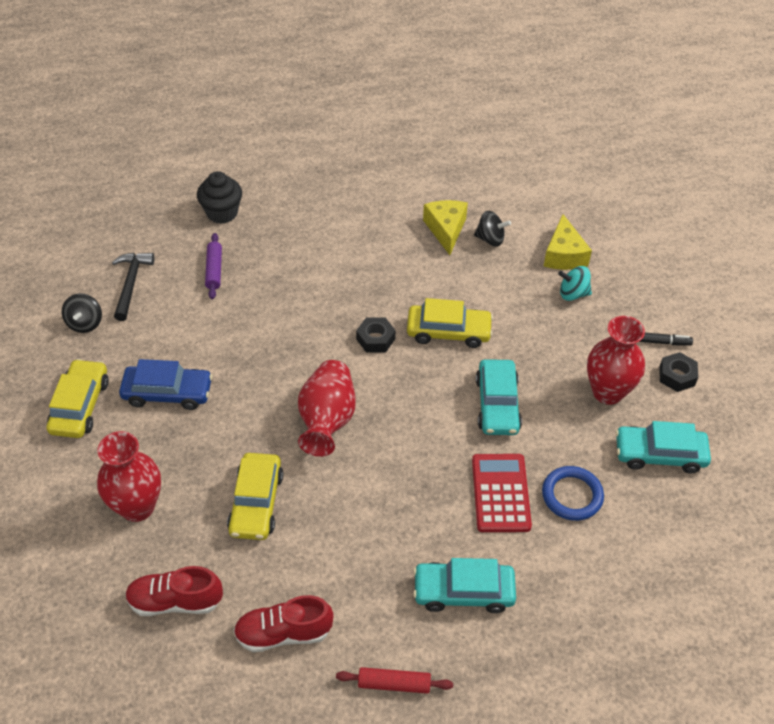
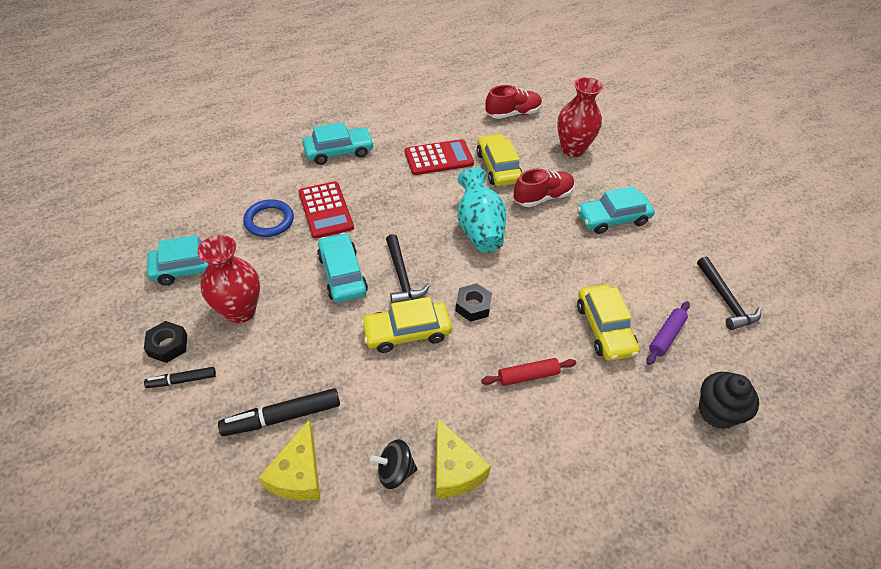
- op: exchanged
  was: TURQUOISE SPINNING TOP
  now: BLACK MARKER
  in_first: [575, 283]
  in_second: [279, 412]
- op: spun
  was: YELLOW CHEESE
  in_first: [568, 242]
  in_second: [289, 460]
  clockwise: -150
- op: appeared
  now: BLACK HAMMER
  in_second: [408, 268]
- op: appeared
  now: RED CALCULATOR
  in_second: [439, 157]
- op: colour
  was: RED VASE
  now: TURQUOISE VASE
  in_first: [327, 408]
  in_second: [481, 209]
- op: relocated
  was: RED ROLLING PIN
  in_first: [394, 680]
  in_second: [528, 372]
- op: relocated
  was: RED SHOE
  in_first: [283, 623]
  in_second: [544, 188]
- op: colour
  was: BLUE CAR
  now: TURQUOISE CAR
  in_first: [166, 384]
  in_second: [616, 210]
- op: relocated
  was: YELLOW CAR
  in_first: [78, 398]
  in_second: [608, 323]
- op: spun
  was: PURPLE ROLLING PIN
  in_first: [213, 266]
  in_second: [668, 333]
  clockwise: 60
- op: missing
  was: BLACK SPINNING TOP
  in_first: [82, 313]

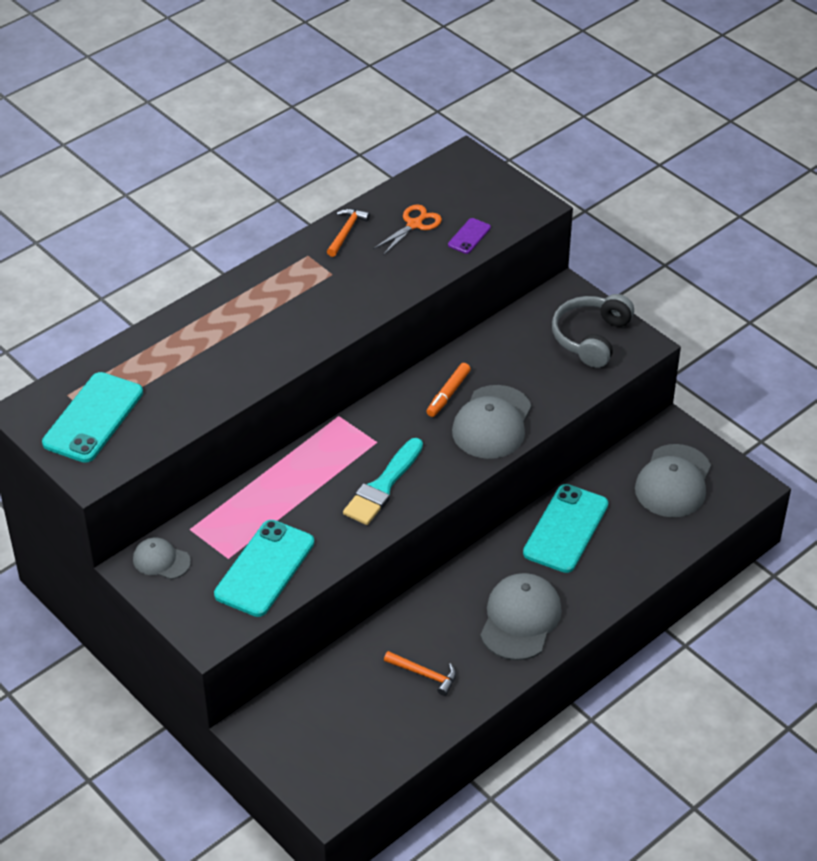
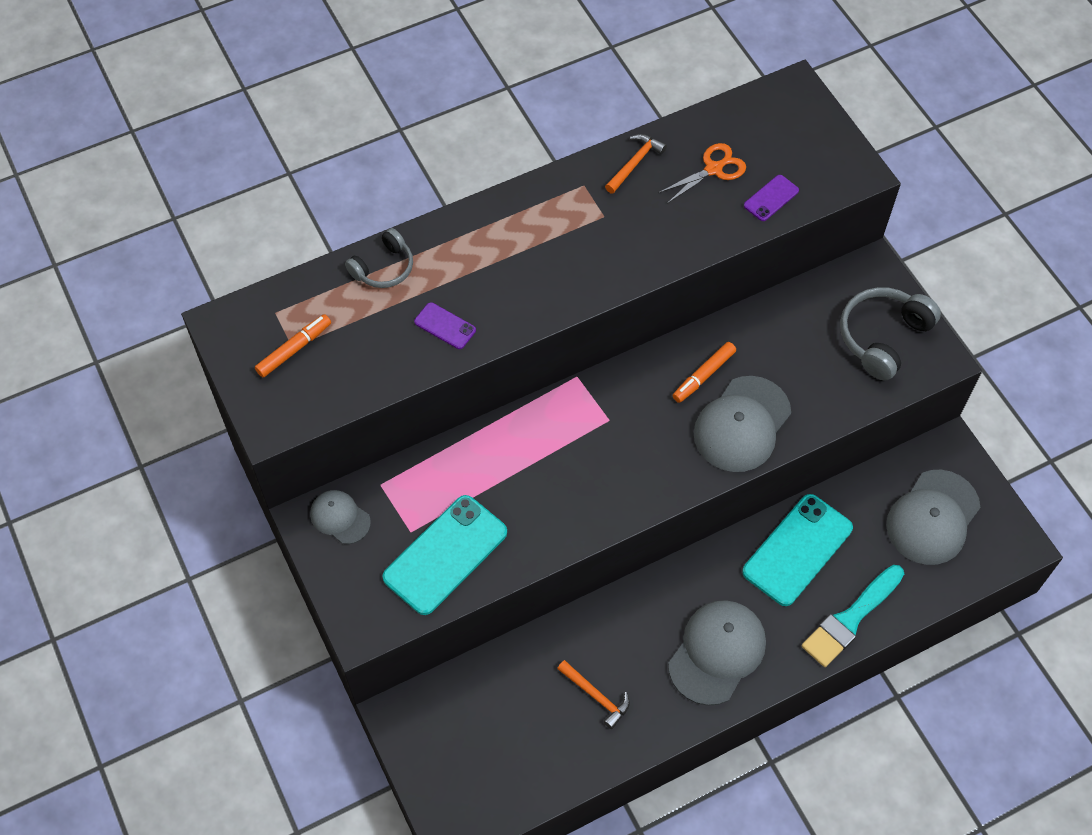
- op: exchanged
  was: TURQUOISE PHONE
  now: ORANGE MARKER
  in_first: [92, 417]
  in_second: [293, 345]
- op: appeared
  now: GREY HEADPHONES
  in_second: [379, 258]
- op: appeared
  now: PURPLE PHONE
  in_second: [445, 325]
- op: relocated
  was: TURQUOISE BRUSH
  in_first: [383, 481]
  in_second: [852, 616]

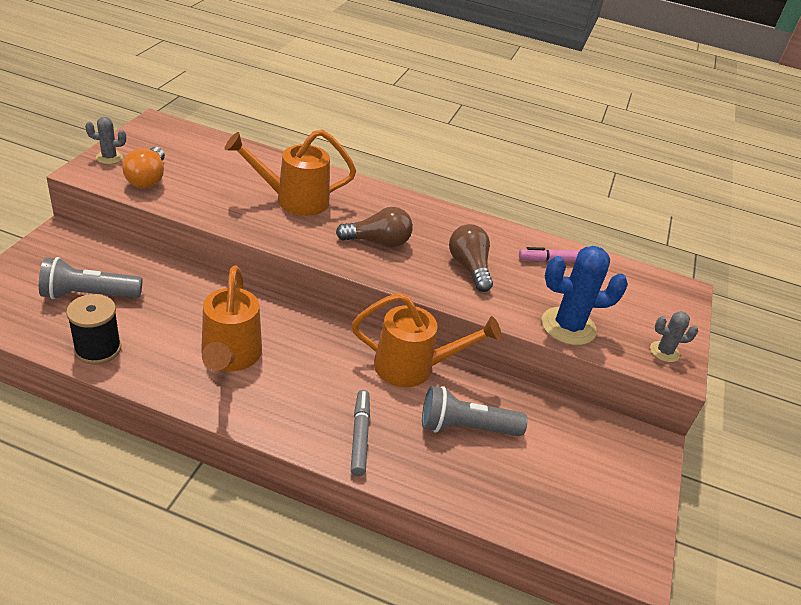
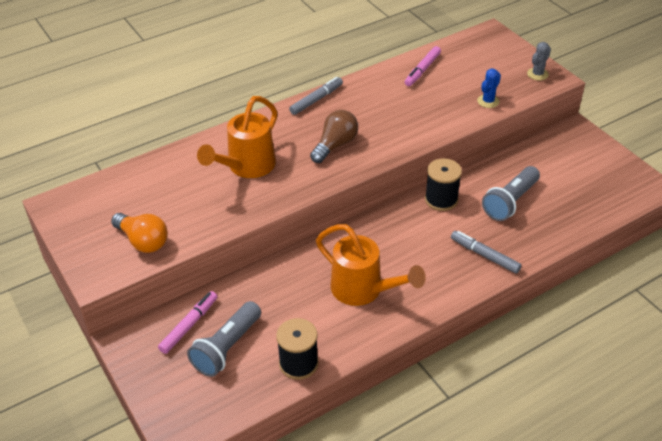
- op: appeared
  now: PINK MARKER
  in_second: [187, 322]
- op: appeared
  now: GREY MARKER
  in_second: [316, 96]
- op: exchanged
  was: ORANGE WATERING CAN
  now: BLACK SPOOL
  in_first: [426, 340]
  in_second: [443, 184]
- op: size
  was: BLUE CACTUS
  in_first: [585, 295]
  in_second: [489, 88]
  ratio: 0.53
- op: missing
  was: GREY CACTUS
  in_first: [105, 140]
- op: missing
  was: BROWN LIGHT BULB
  in_first: [471, 258]

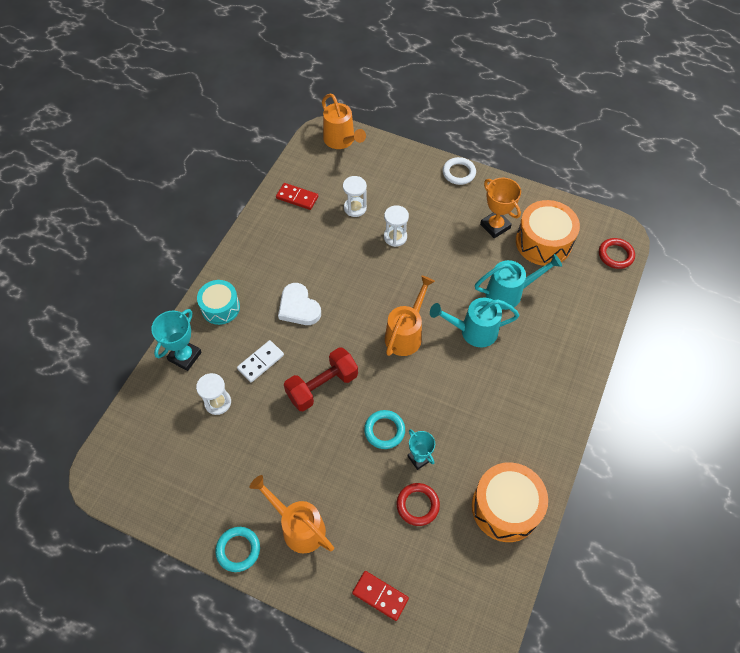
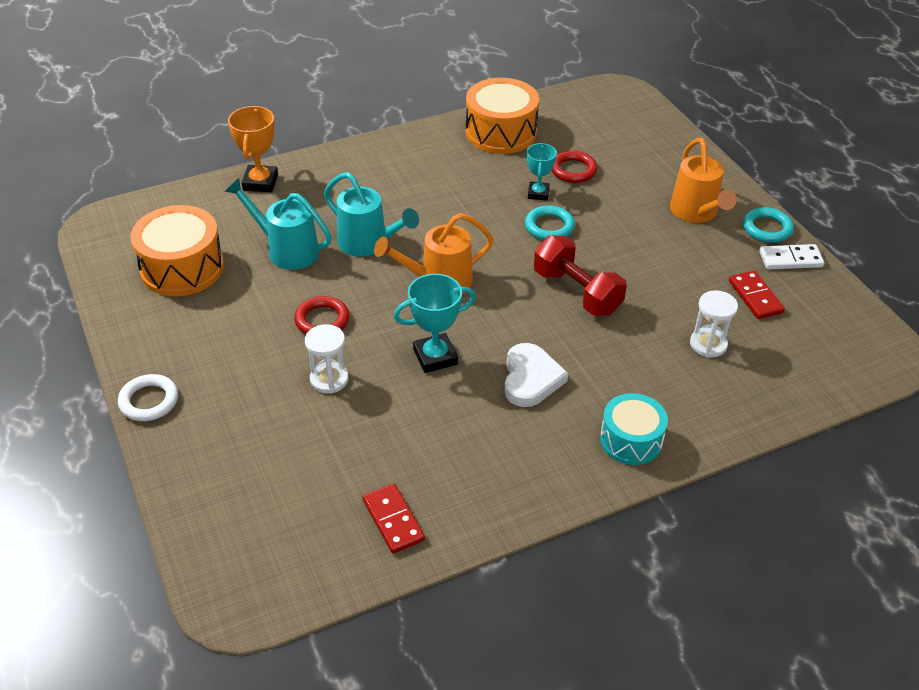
- op: relocated
  was: ORANGE TROPHY
  in_first: [500, 208]
  in_second: [253, 149]
- op: relocated
  was: RED RING
  in_first: [617, 253]
  in_second: [321, 315]
- op: relocated
  was: TURQUOISE TROPHY
  in_first: [176, 340]
  in_second: [435, 323]
- op: spun
  was: RED DUMBBELL
  in_first: [321, 379]
  in_second: [580, 275]
  clockwise: 45
- op: relocated
  was: RED DOMINO
  in_first: [380, 596]
  in_second: [757, 294]
- op: relocated
  was: WHITE DOMINO
  in_first: [260, 361]
  in_second: [791, 256]
- op: missing
  was: ORANGE WATERING CAN
  in_first: [344, 121]
- op: missing
  was: WHITE HOURGLASS
  in_first: [355, 196]

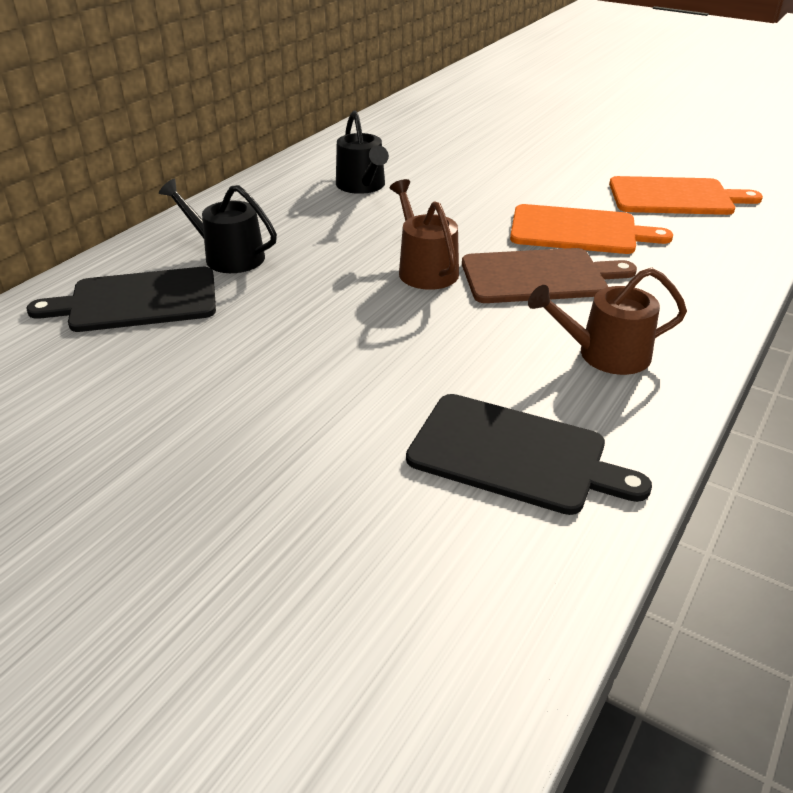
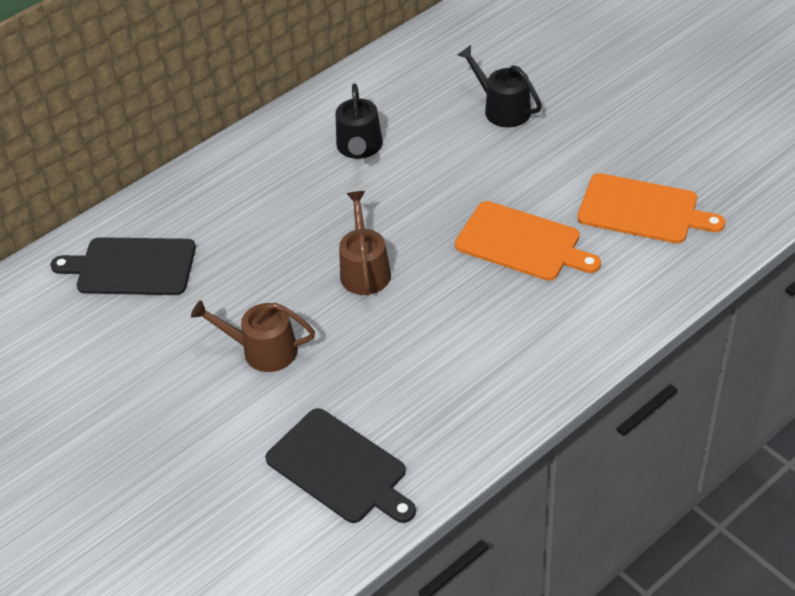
- op: relocated
  was: BROWN WATERING CAN
  in_first: [607, 321]
  in_second: [253, 336]
- op: relocated
  was: BLACK WATERING CAN
  in_first: [218, 226]
  in_second: [500, 86]
- op: missing
  was: BROWN CUTTING BOARD
  in_first: [549, 275]

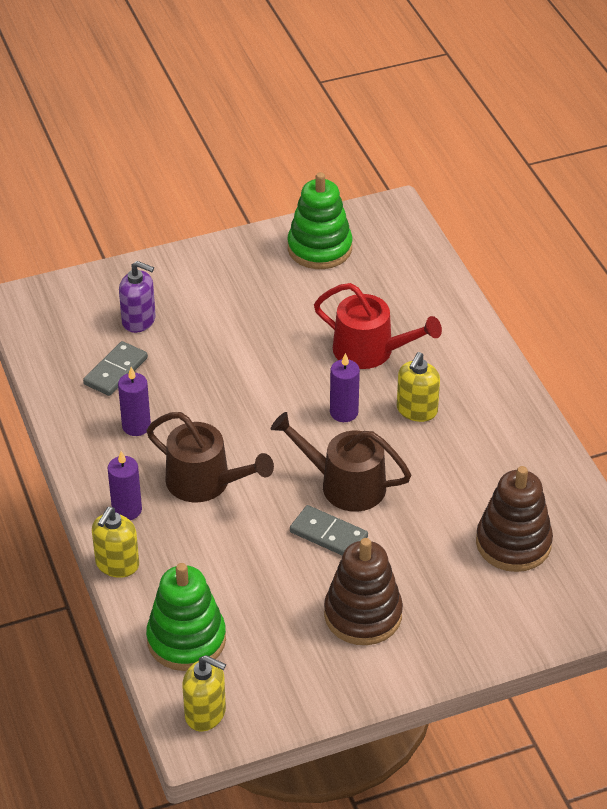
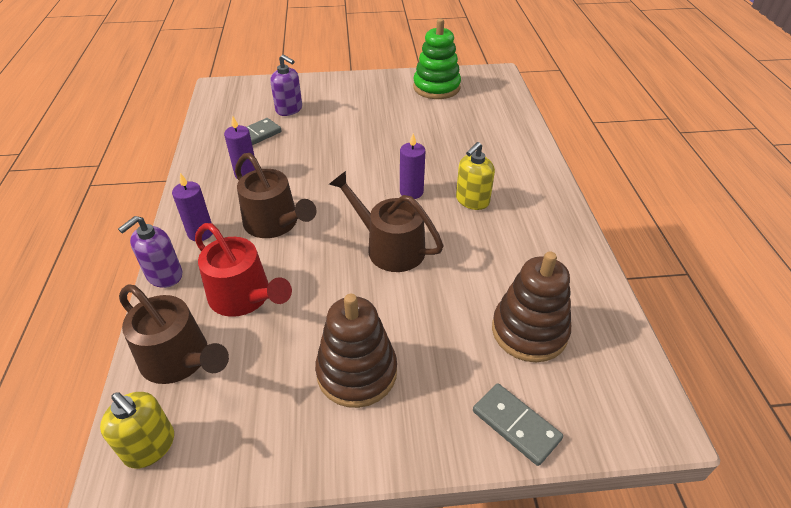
- op: colour
  was: YELLOW SOAP DISPENSER
  now: PURPLE SOAP DISPENSER
  in_first: [115, 542]
  in_second: [150, 252]
- op: exchanged
  was: GREEN STACKING TOY
  now: BROWN WATERING CAN
  in_first: [186, 617]
  in_second: [174, 334]
- op: relocated
  was: RED WATERING CAN
  in_first: [378, 326]
  in_second: [243, 270]
- op: relocated
  was: GREY DOMINO
  in_first: [329, 530]
  in_second: [518, 424]

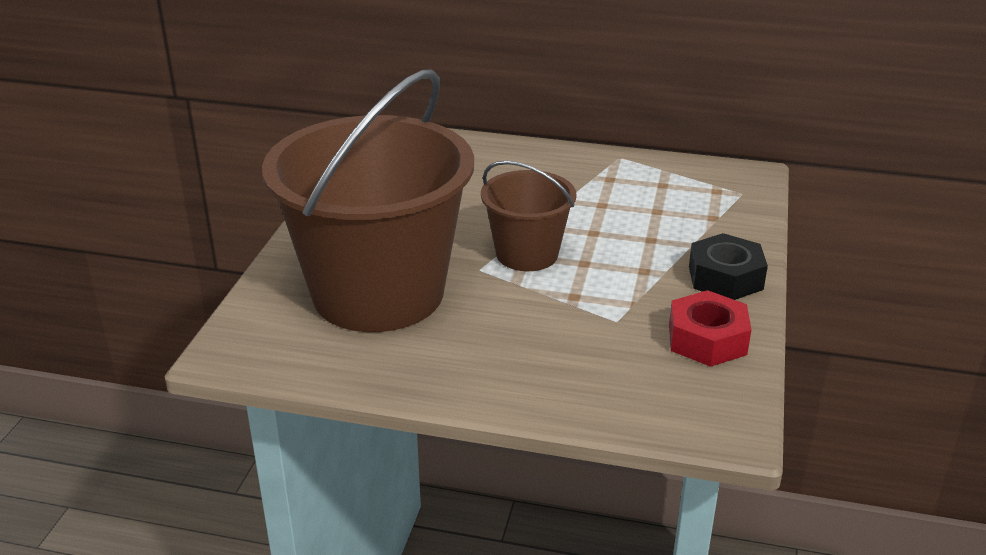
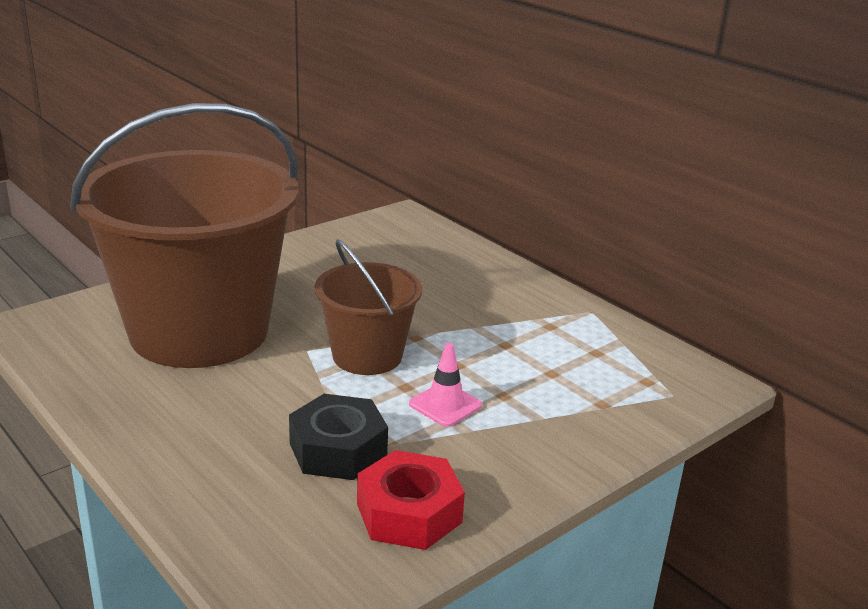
- op: relocated
  was: BLACK NUT
  in_first: [728, 266]
  in_second: [338, 437]
- op: appeared
  now: PINK TRAFFIC CONE
  in_second: [445, 385]

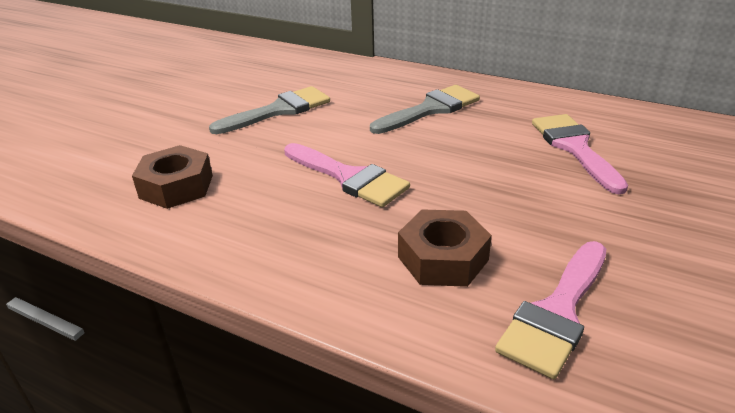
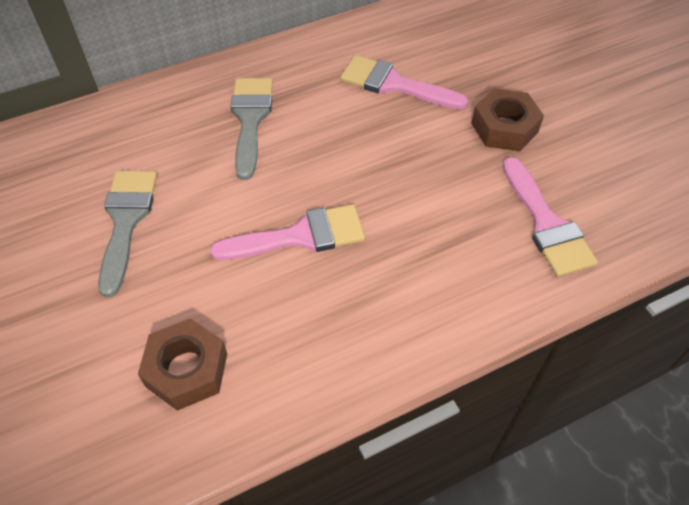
- op: relocated
  was: BROWN NUT
  in_first: [445, 248]
  in_second: [507, 119]

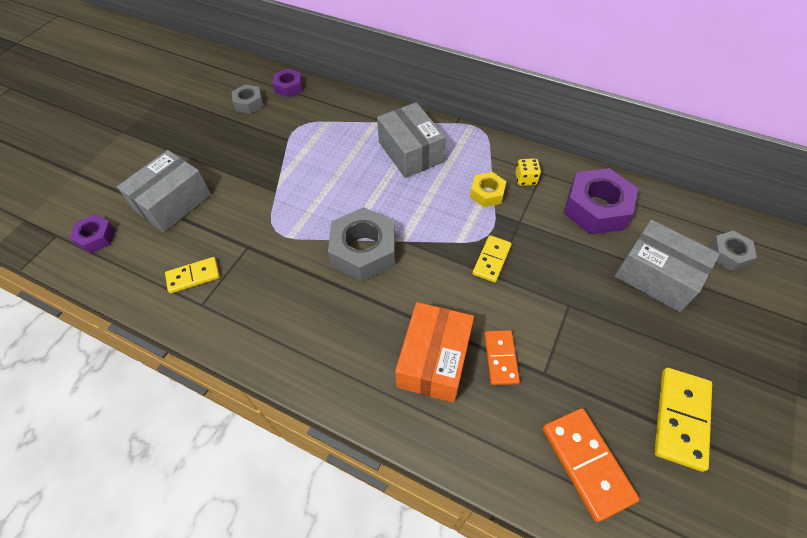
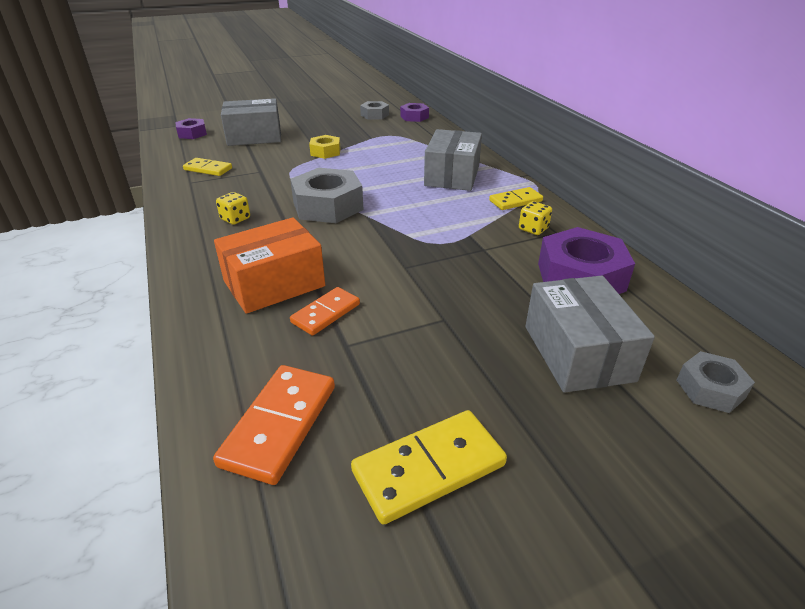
- op: appeared
  now: YELLOW DICE
  in_second: [233, 208]
- op: relocated
  was: YELLOW NUT
  in_first: [488, 189]
  in_second: [325, 147]
- op: relocated
  was: YELLOW DOMINO
  in_first: [492, 259]
  in_second: [516, 198]

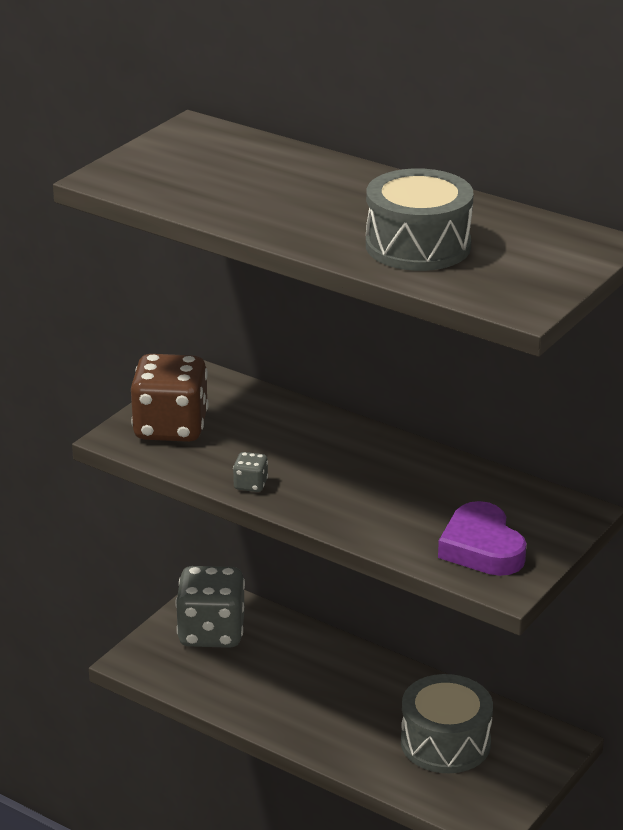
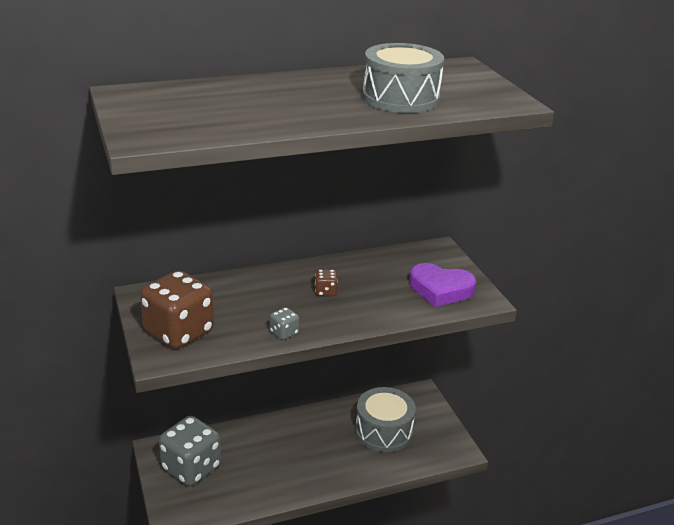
- op: appeared
  now: BROWN DICE
  in_second: [326, 282]

